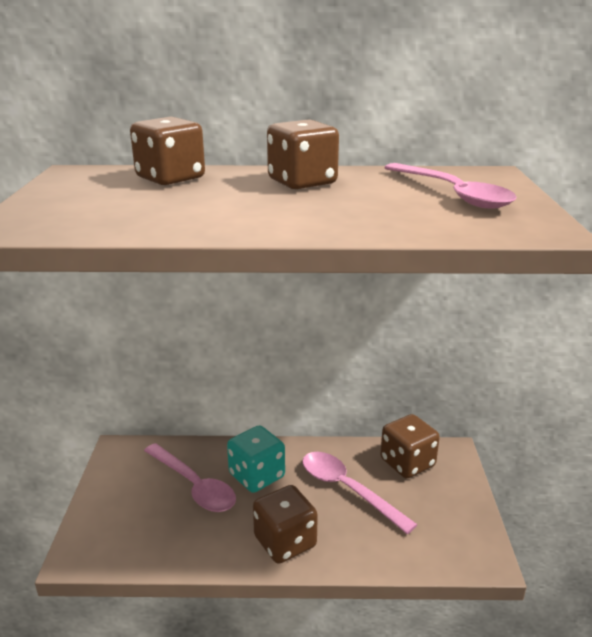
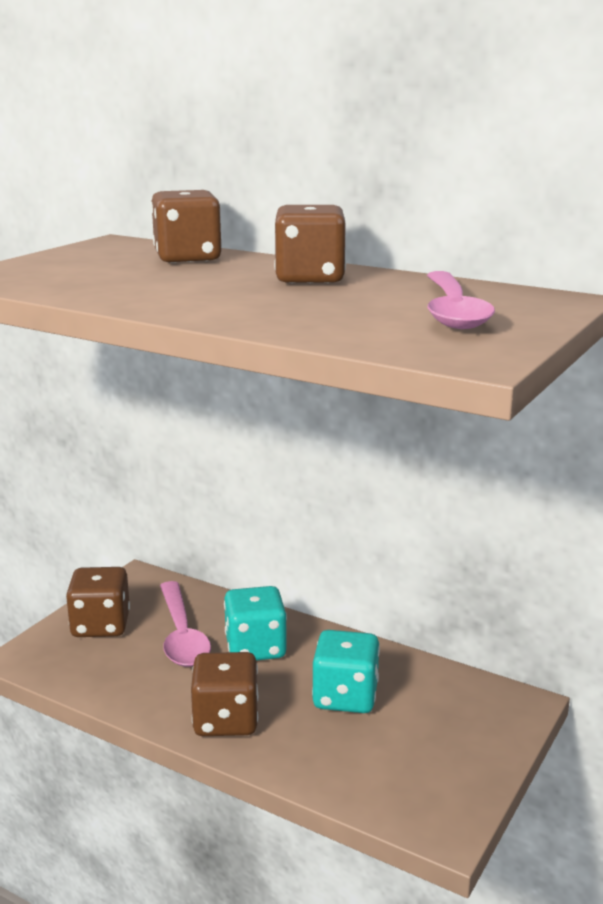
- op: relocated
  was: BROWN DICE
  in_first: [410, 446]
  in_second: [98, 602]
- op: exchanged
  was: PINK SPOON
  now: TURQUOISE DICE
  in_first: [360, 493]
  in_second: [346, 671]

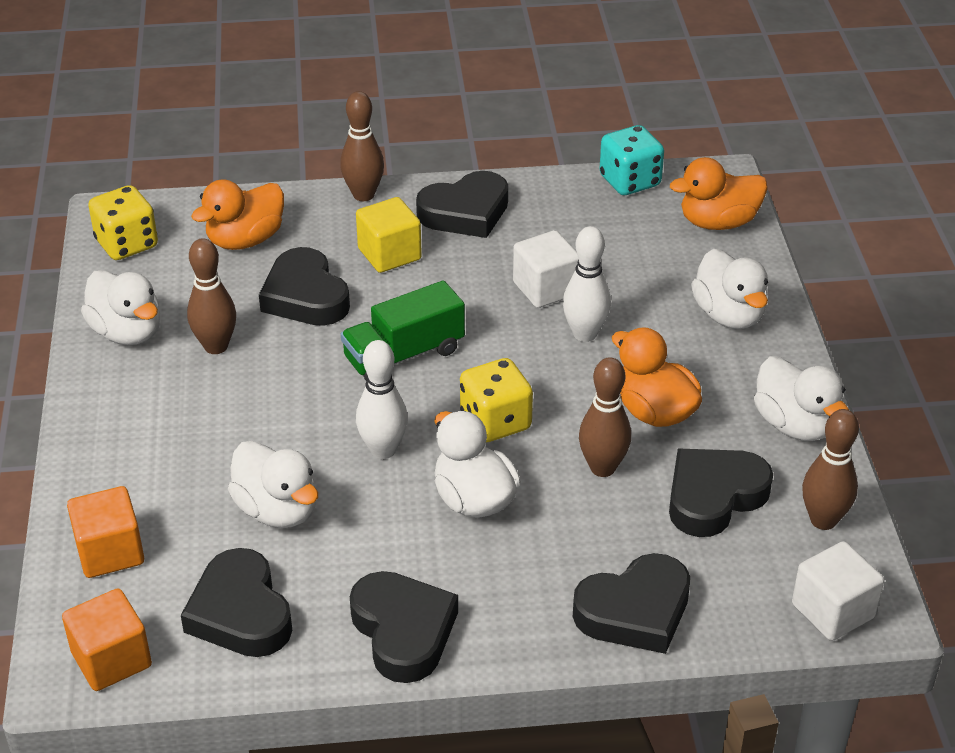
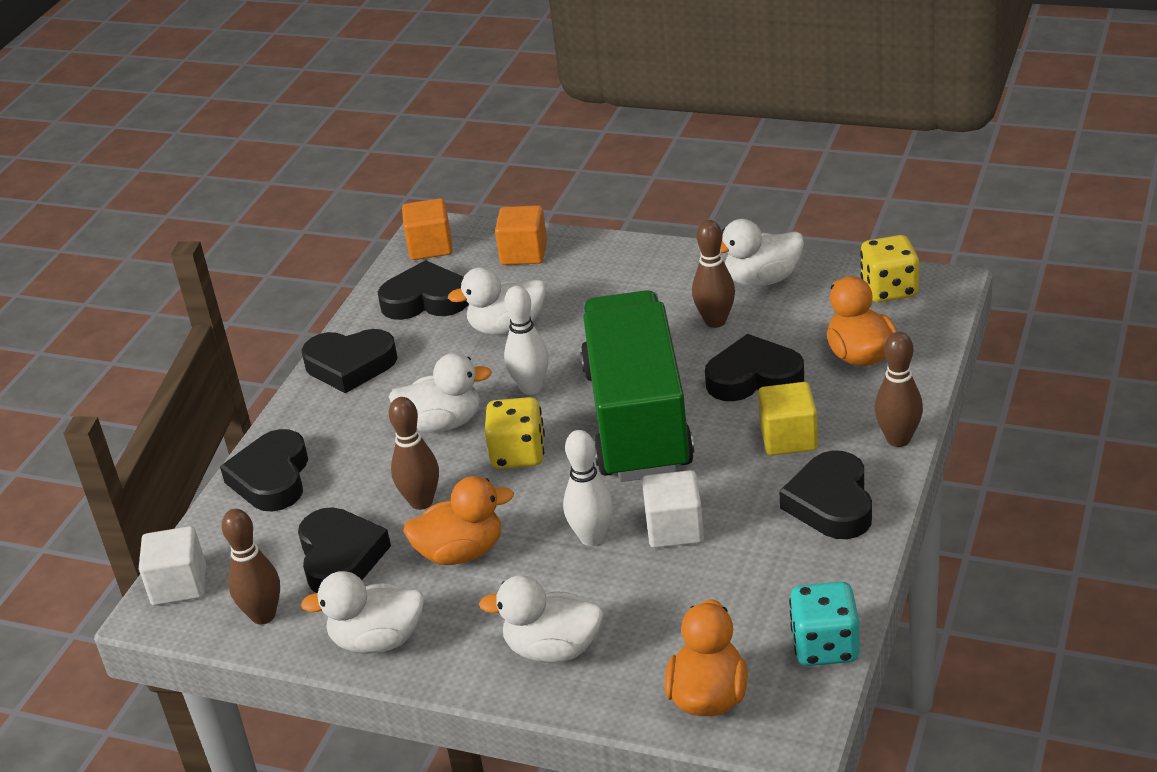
- op: size
  was: GREEN TRUCK
  in_first: [403, 330]
  in_second: [637, 386]
  ratio: 1.98

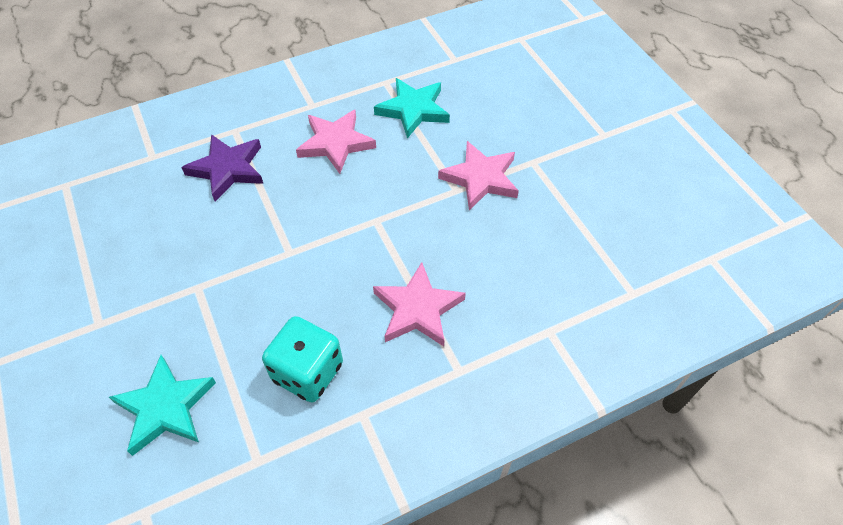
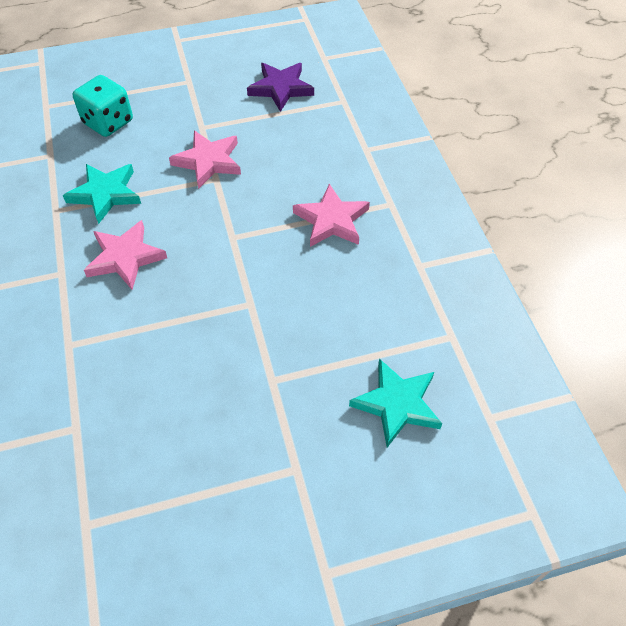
- op: relocated
  was: TURQUOISE DICE
  in_first: [302, 359]
  in_second: [103, 106]
- op: relocated
  was: PURPLE STAR
  in_first: [222, 168]
  in_second: [280, 87]

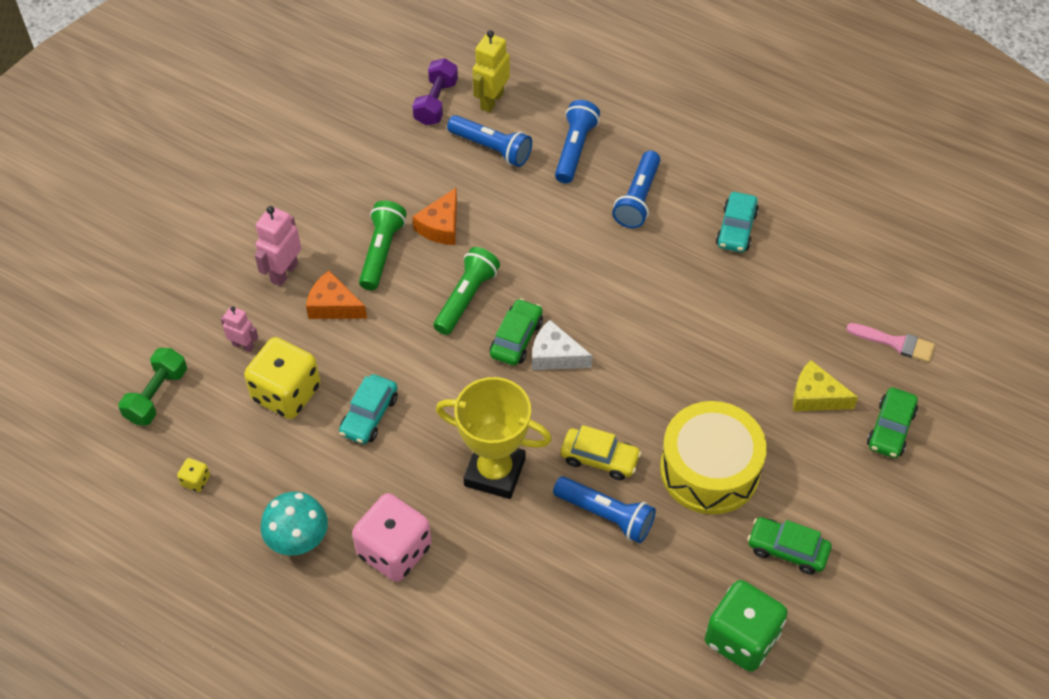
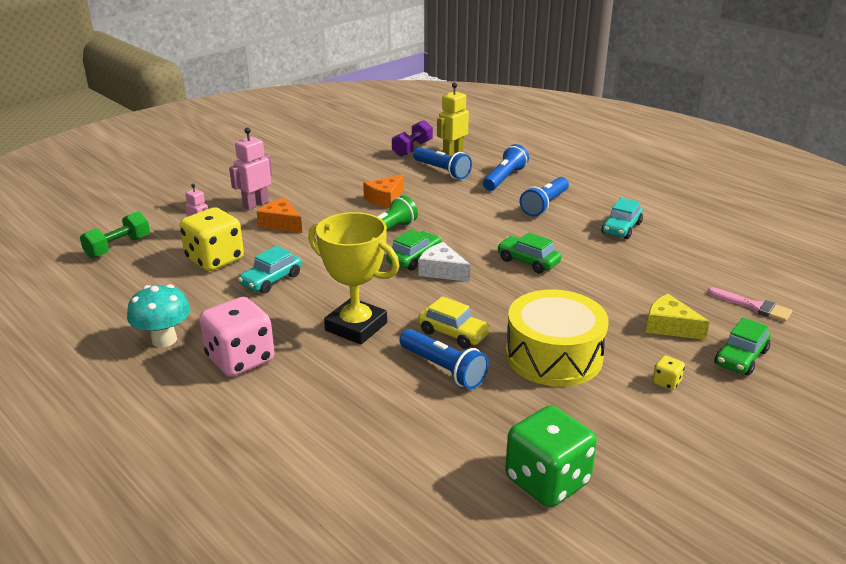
- op: relocated
  was: GREEN CAR
  in_first: [789, 546]
  in_second: [529, 252]
- op: relocated
  was: YELLOW DICE
  in_first: [193, 475]
  in_second: [668, 373]
- op: missing
  was: GREEN FLASHLIGHT
  in_first: [383, 245]

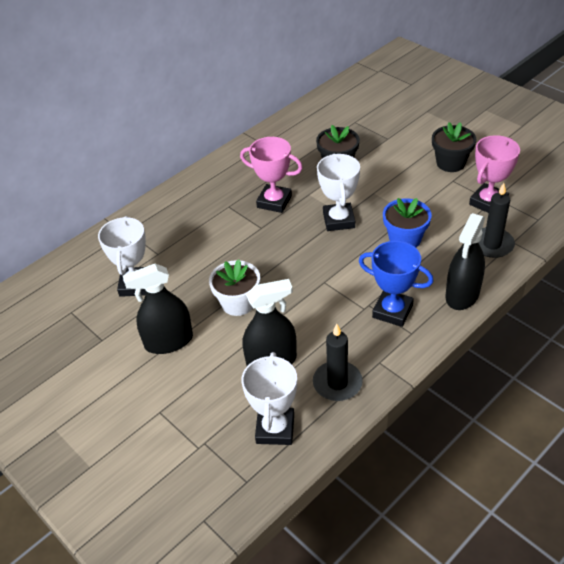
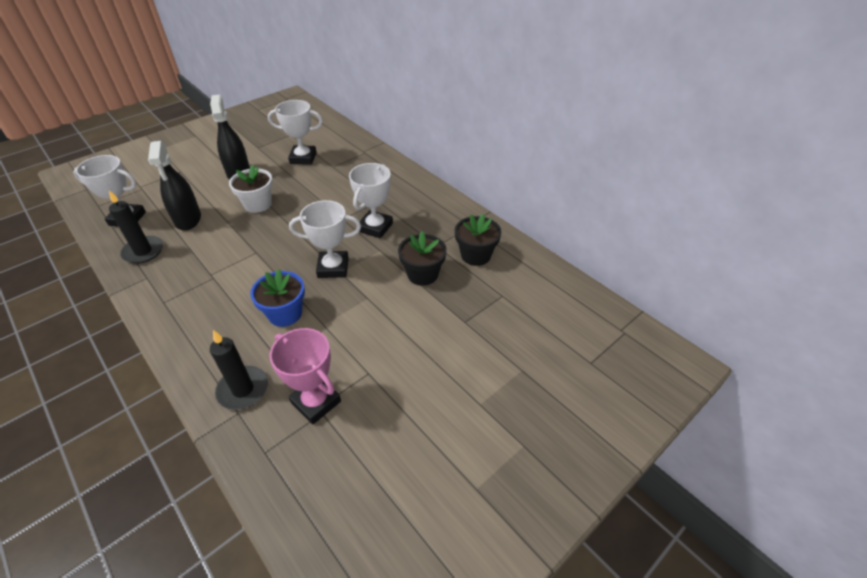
- op: colour
  was: PINK TROPHY
  now: WHITE TROPHY
  in_first: [271, 175]
  in_second: [371, 200]
- op: relocated
  was: BLACK FLOWER POT
  in_first: [454, 147]
  in_second: [478, 240]
- op: missing
  was: BLUE TROPHY
  in_first: [396, 284]
- op: missing
  was: BLACK SPRAY BOTTLE
  in_first: [465, 261]

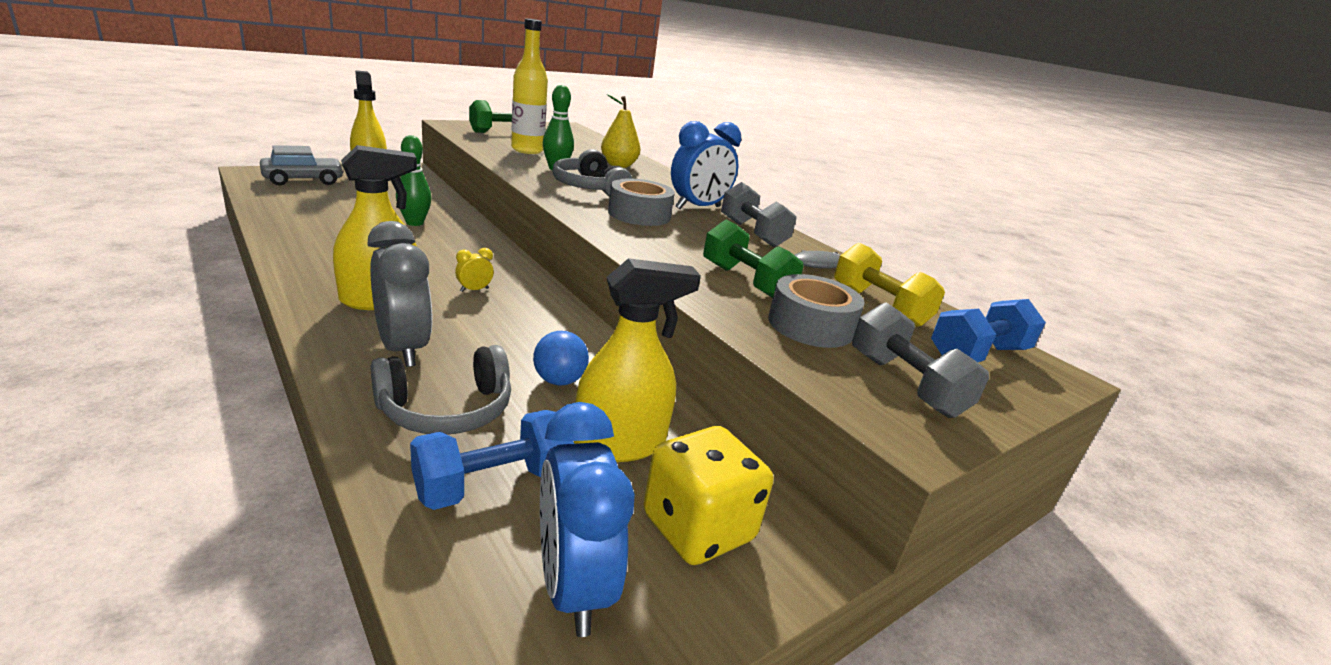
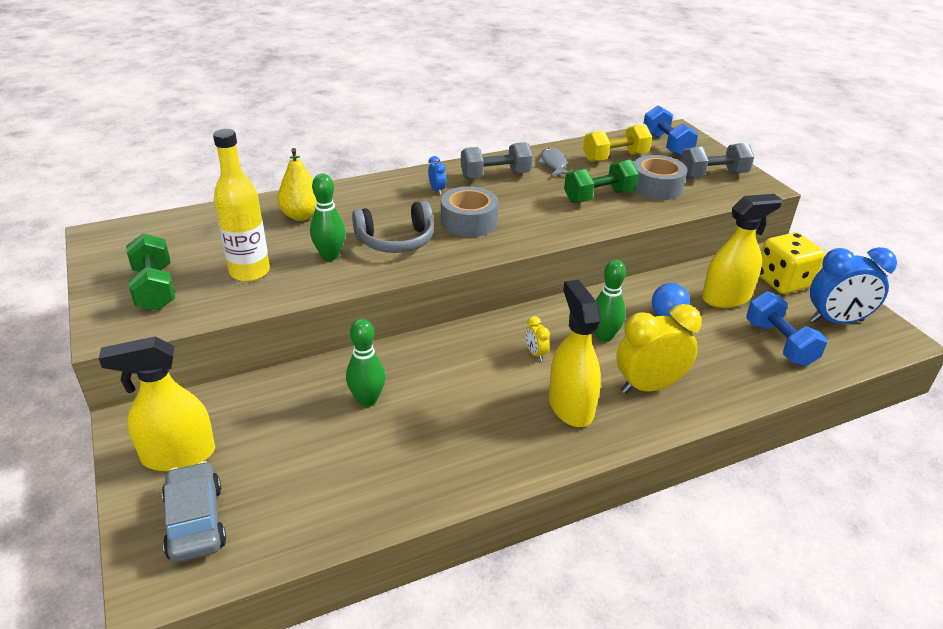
- op: size
  was: BLUE CLOCK
  in_first: [706, 165]
  in_second: [437, 175]
  ratio: 0.43
- op: appeared
  now: GREEN BOWLING PIN
  in_second: [610, 301]
- op: colour
  was: GREY CLOCK
  now: YELLOW CLOCK
  in_first: [400, 294]
  in_second: [659, 349]
- op: spun
  was: YELLOW SPRAY BOTTLE
  in_first: [637, 360]
  in_second: [742, 251]
  clockwise: 75
- op: missing
  was: GREY HEADPHONES
  in_first: [441, 389]

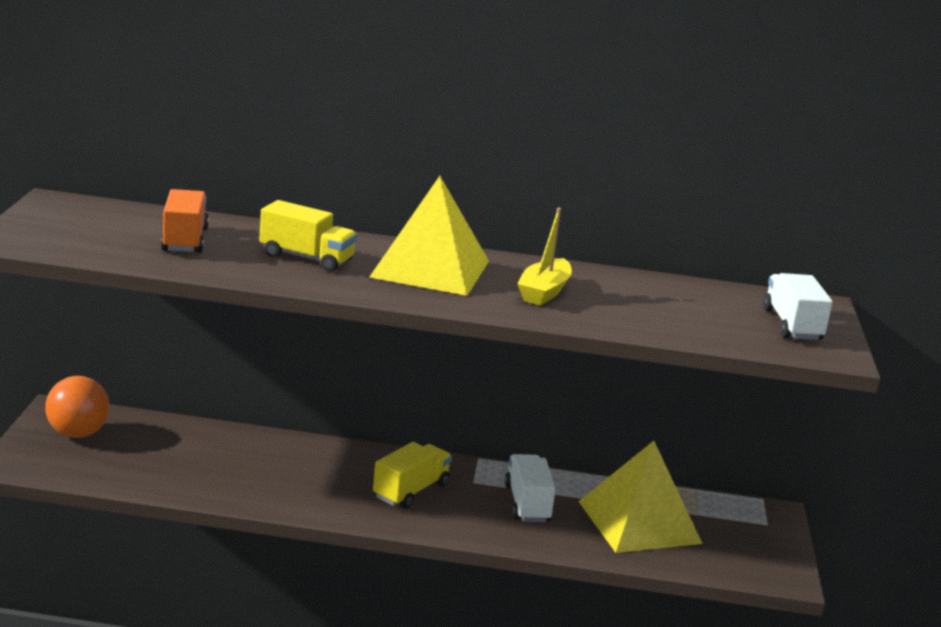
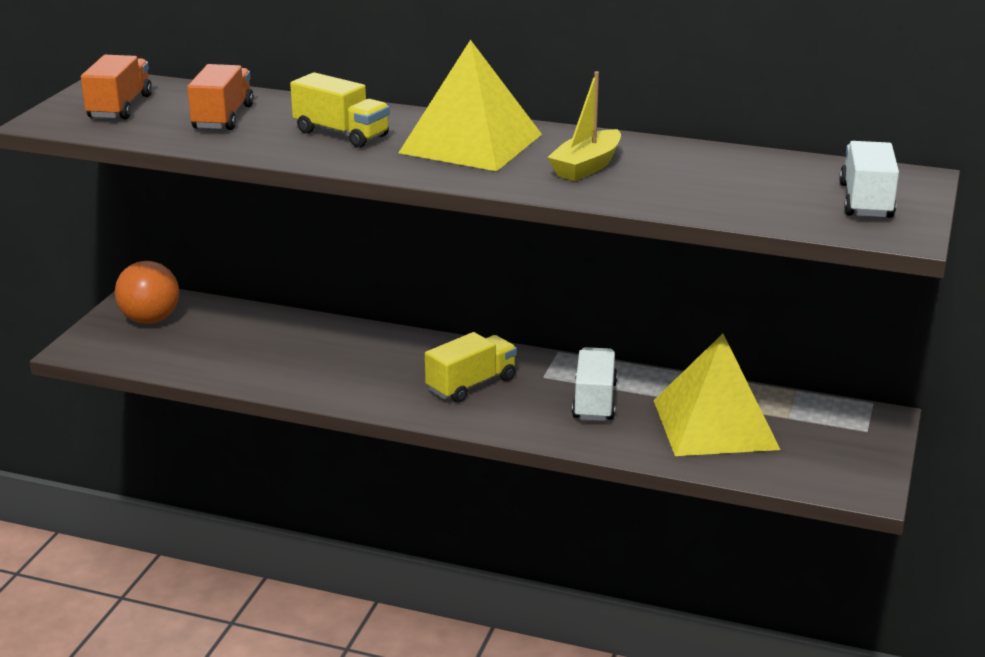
- op: appeared
  now: ORANGE TRUCK
  in_second: [116, 87]

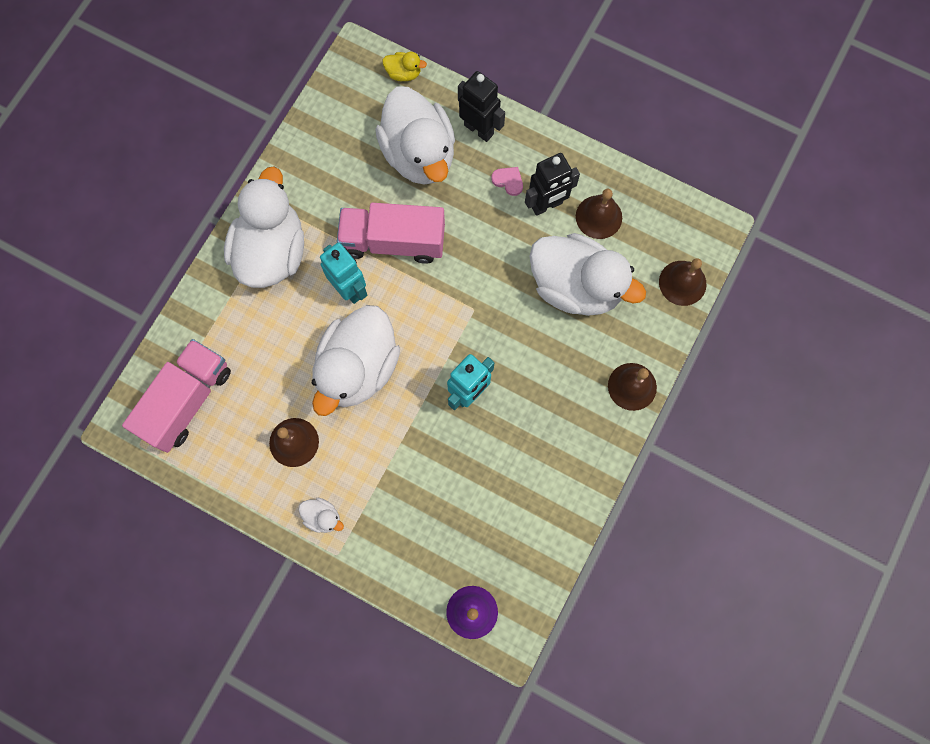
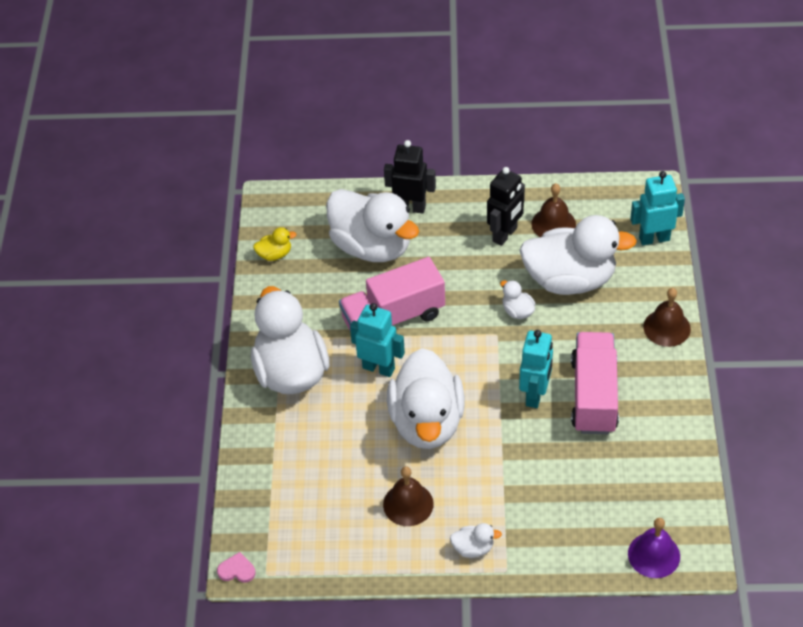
- op: relocated
  was: PINK HEART
  in_first: [507, 181]
  in_second: [236, 567]
- op: relocated
  was: YELLOW DUCK
  in_first: [404, 66]
  in_second: [274, 244]
- op: appeared
  now: WHITE DUCK
  in_second: [518, 299]
- op: relocated
  was: PINK TRUCK
  in_first: [176, 396]
  in_second: [595, 383]
- op: exchanged
  was: BROWN BELL
  now: TURQUOISE ROBOT
  in_first: [683, 282]
  in_second: [657, 208]

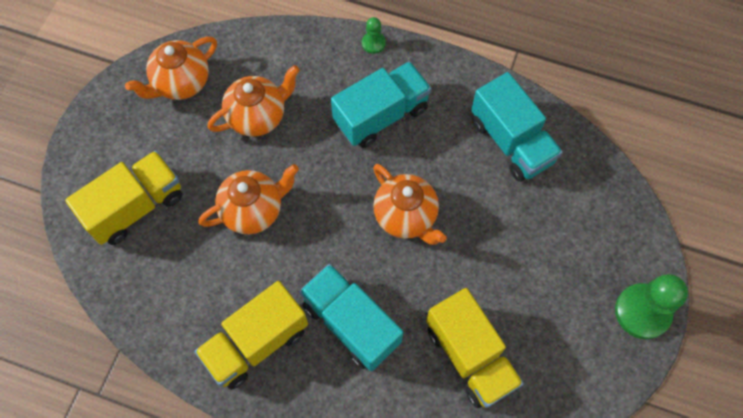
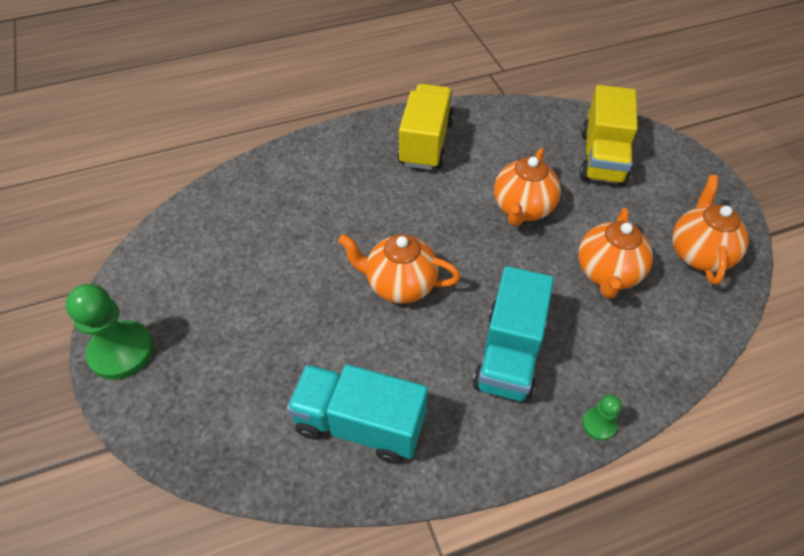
- op: missing
  was: TURQUOISE TRUCK
  in_first: [351, 317]
- op: missing
  was: YELLOW TRUCK
  in_first: [475, 348]

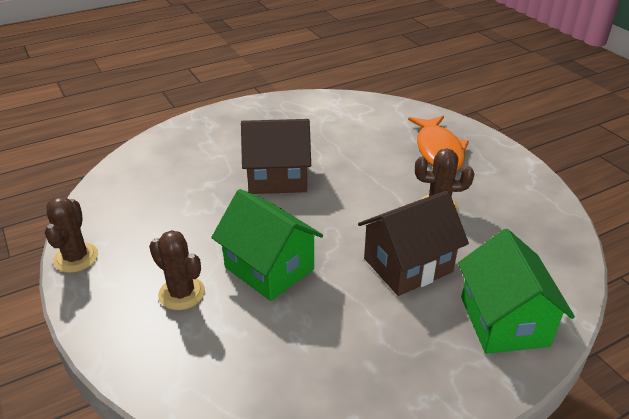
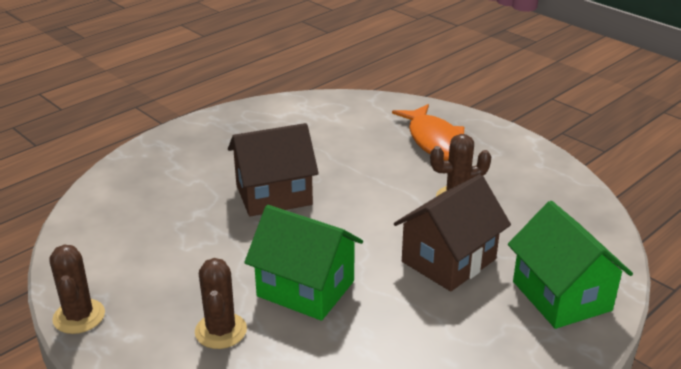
- op: spun
  was: BROWN CACTUS
  in_first: [177, 270]
  in_second: [221, 303]
  clockwise: 60

